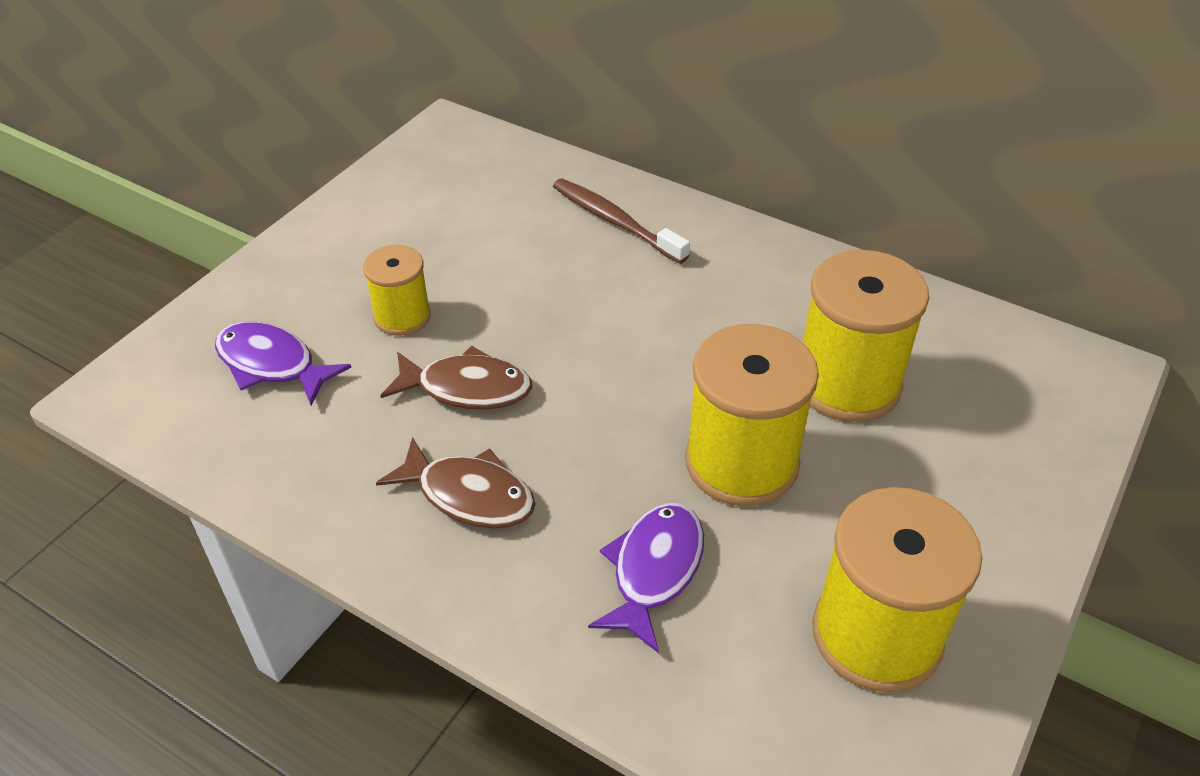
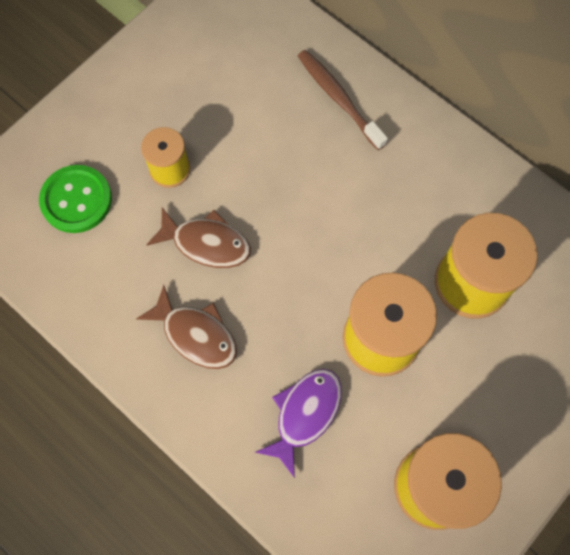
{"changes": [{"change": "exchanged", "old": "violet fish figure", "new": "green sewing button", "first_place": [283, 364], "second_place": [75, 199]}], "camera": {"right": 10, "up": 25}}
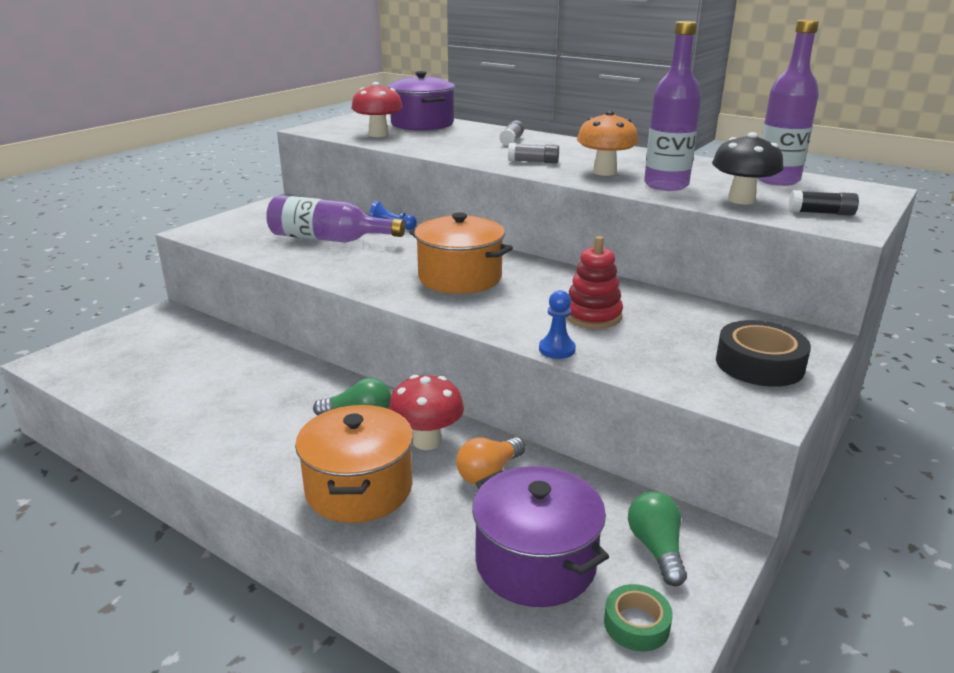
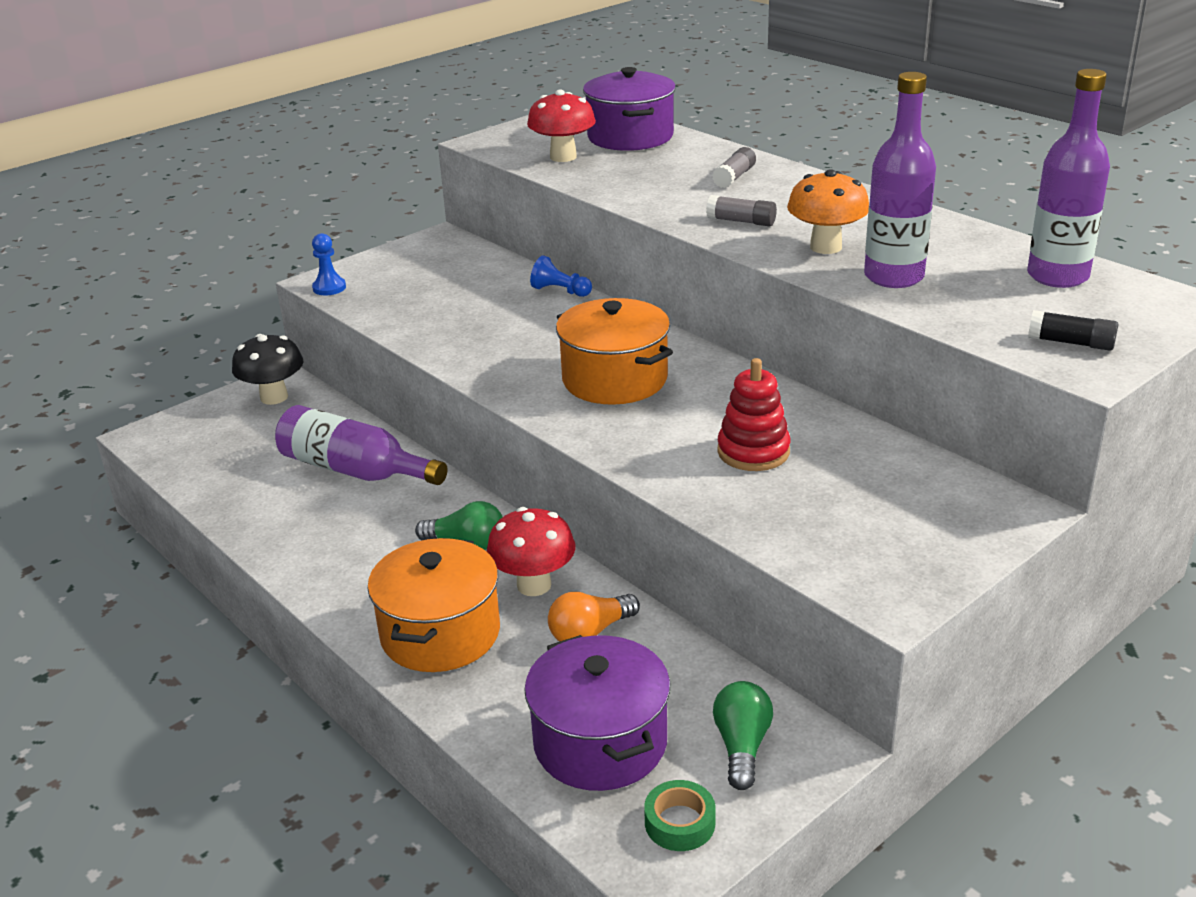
{"changes": [{"change": "relocated", "old": "ebony fungus", "first_place": [748, 168], "second_place": [267, 369]}, {"change": "relocated", "old": "violet drink bottle", "first_place": [335, 219], "second_place": [361, 445]}, {"change": "relocated", "old": "blue game pawn", "first_place": [557, 324], "second_place": [329, 264]}, {"change": "missing", "old": "ebony tape", "first_place": [763, 353]}], "camera": {"right": 15, "up": 5}}
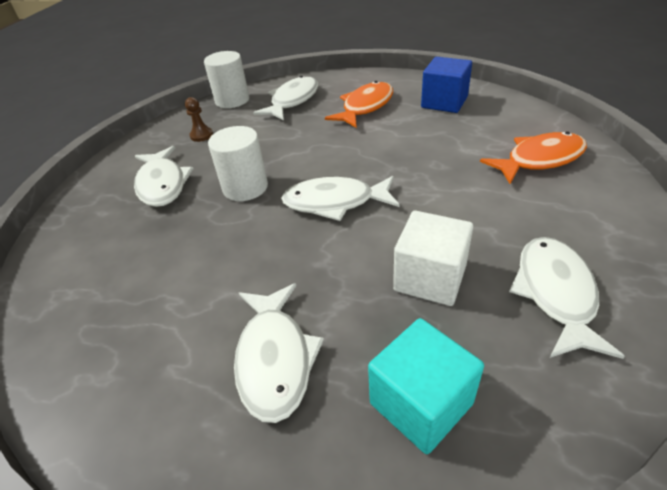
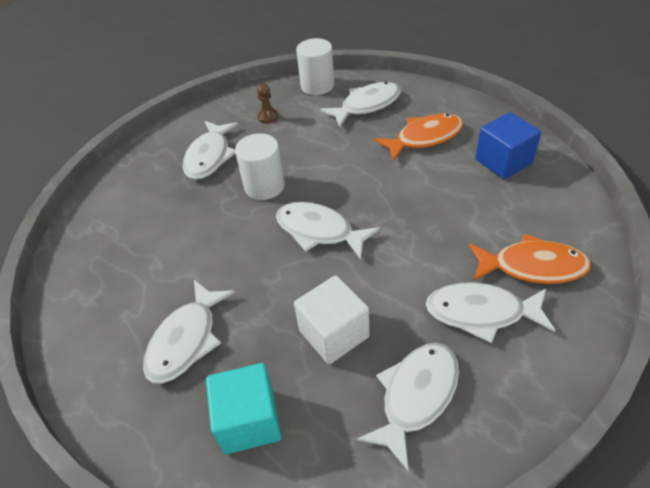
{"changes": [{"change": "appeared", "new": "pure white fish figure", "second_place": [490, 312]}], "camera": {"right": 30, "up": 5}}
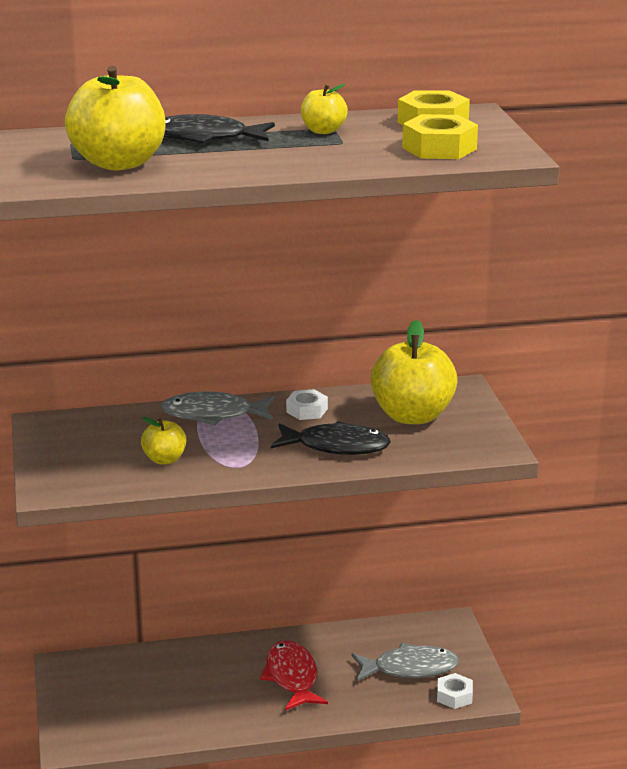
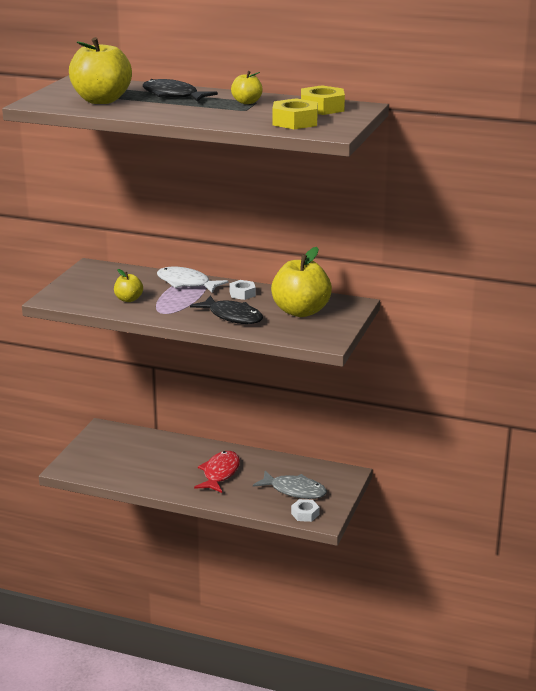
{"changes": [{"change": "colour", "old": "ash-grey fish figure", "new": "pure white fish figure", "first_place": [218, 408], "second_place": [193, 280]}], "camera": {"right": 30, "up": 0}}
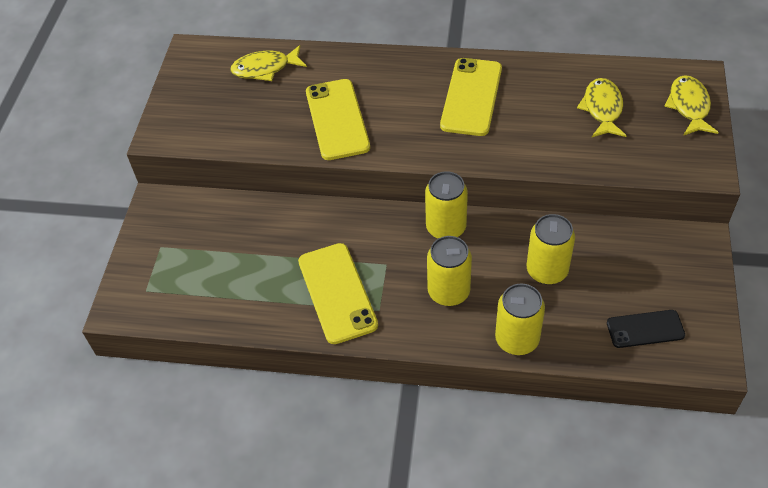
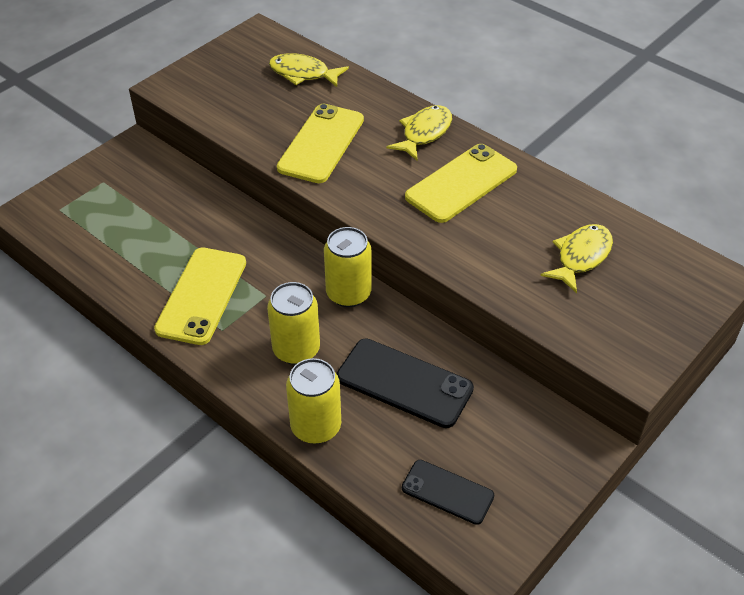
{"changes": [{"change": "exchanged", "old": "bright yellow tin", "new": "ebony smartphone", "first_place": [551, 249], "second_place": [405, 383]}, {"change": "relocated", "old": "bright yellow fish figure", "first_place": [691, 105], "second_place": [419, 132]}], "camera": {"right": 30, "up": -5}}
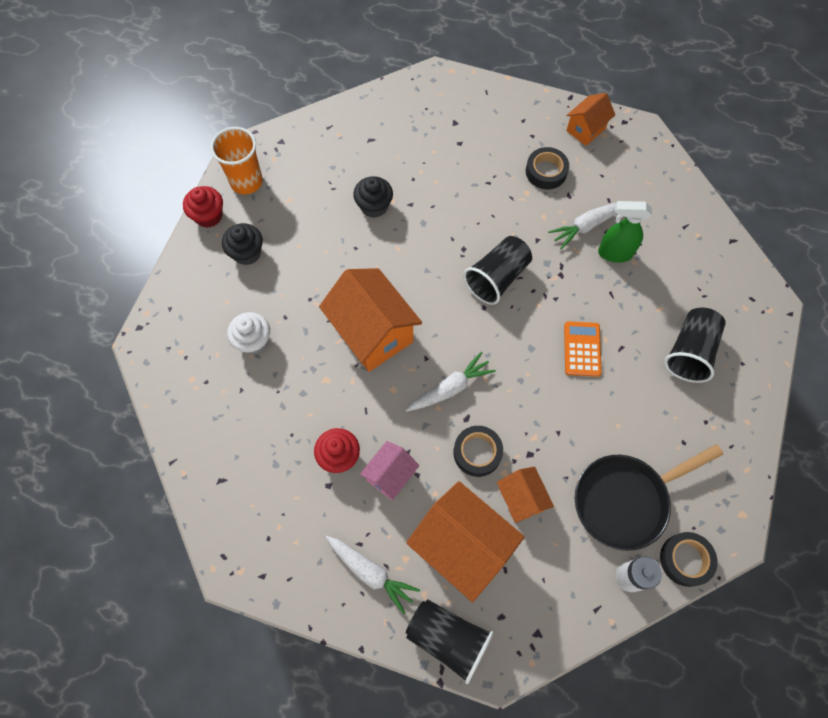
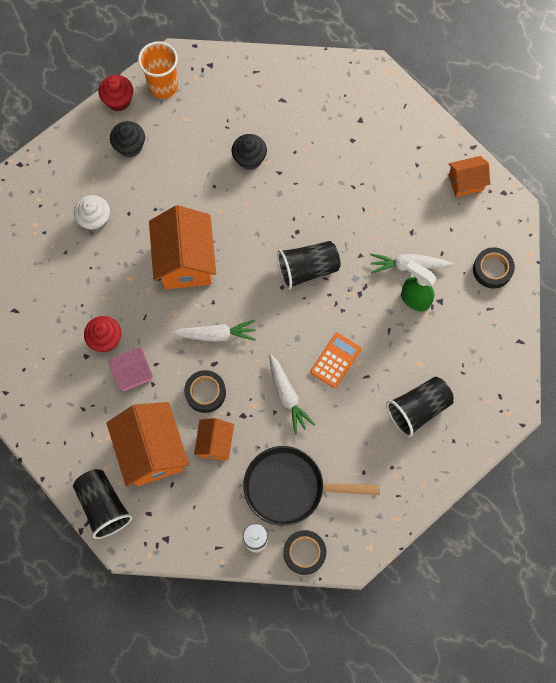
{"changes": [{"change": "relocated", "old": "pure white root vegetable", "first_place": [372, 575], "second_place": [292, 394]}, {"change": "relocated", "old": "ebony tape", "first_place": [547, 168], "second_place": [494, 268]}], "camera": {"right": 30, "up": 5}}
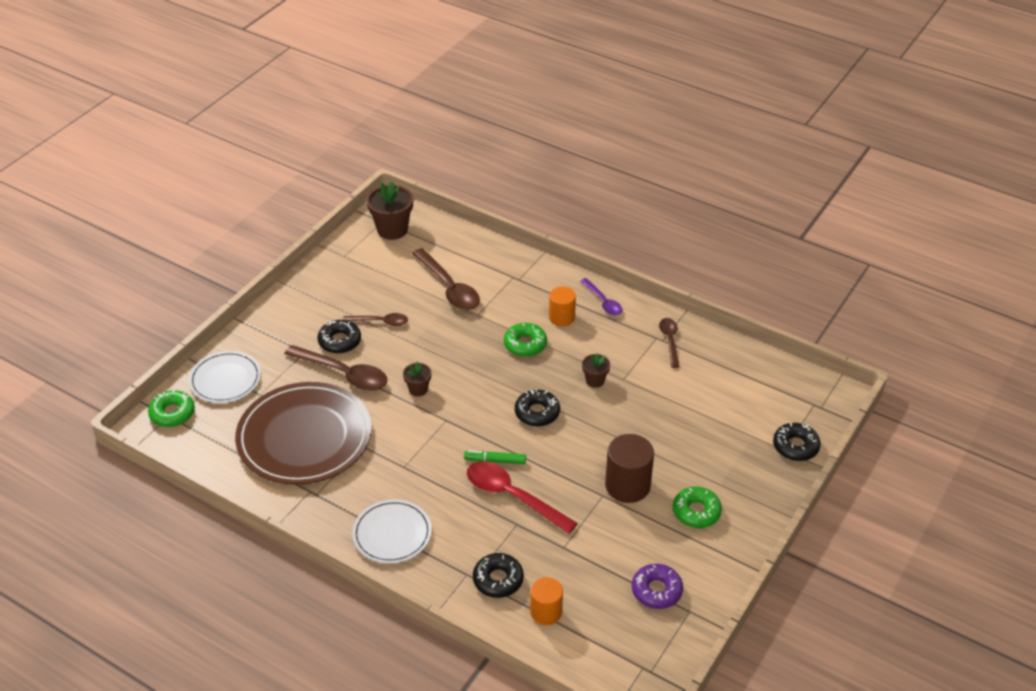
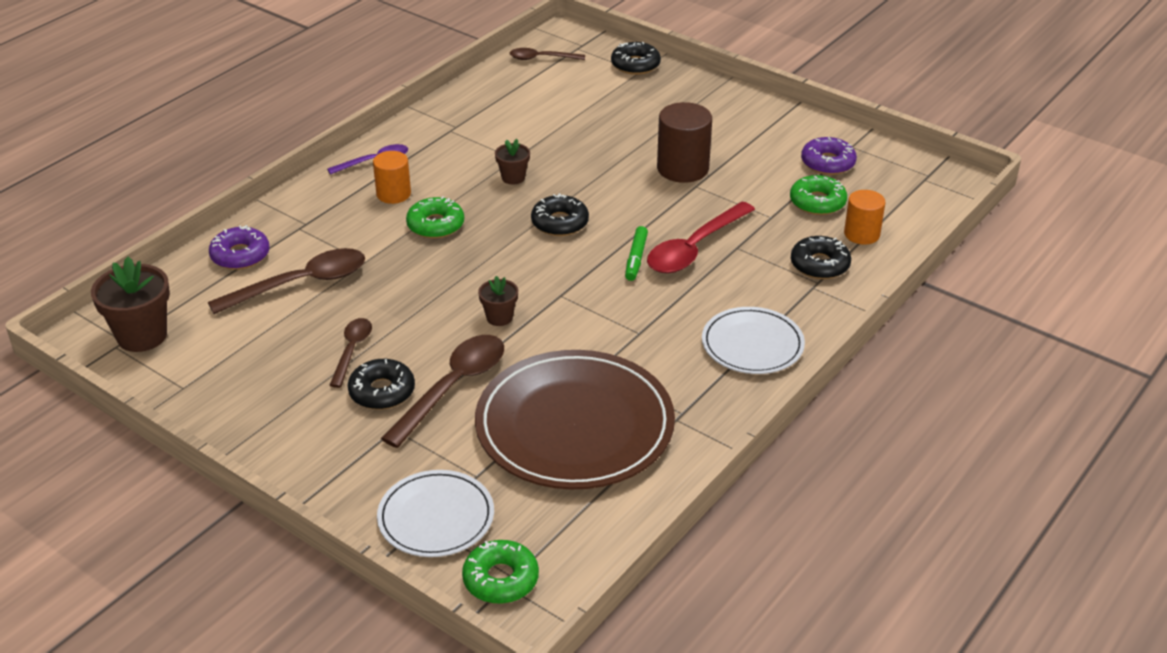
{"changes": [{"change": "appeared", "new": "violet doughnut", "second_place": [239, 247]}, {"change": "relocated", "old": "brown tablespoon", "first_place": [669, 343], "second_place": [547, 54]}, {"change": "relocated", "old": "green doughnut", "first_place": [697, 507], "second_place": [818, 195]}], "camera": {"right": -85, "up": -5}}
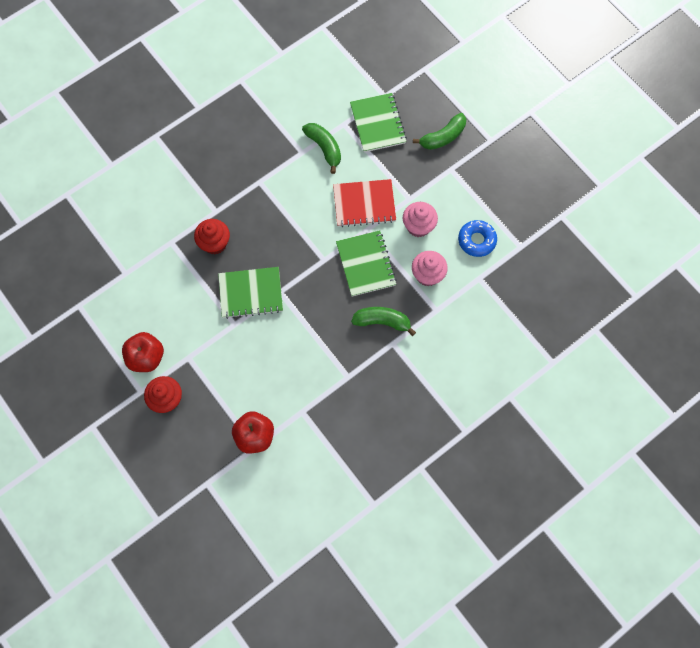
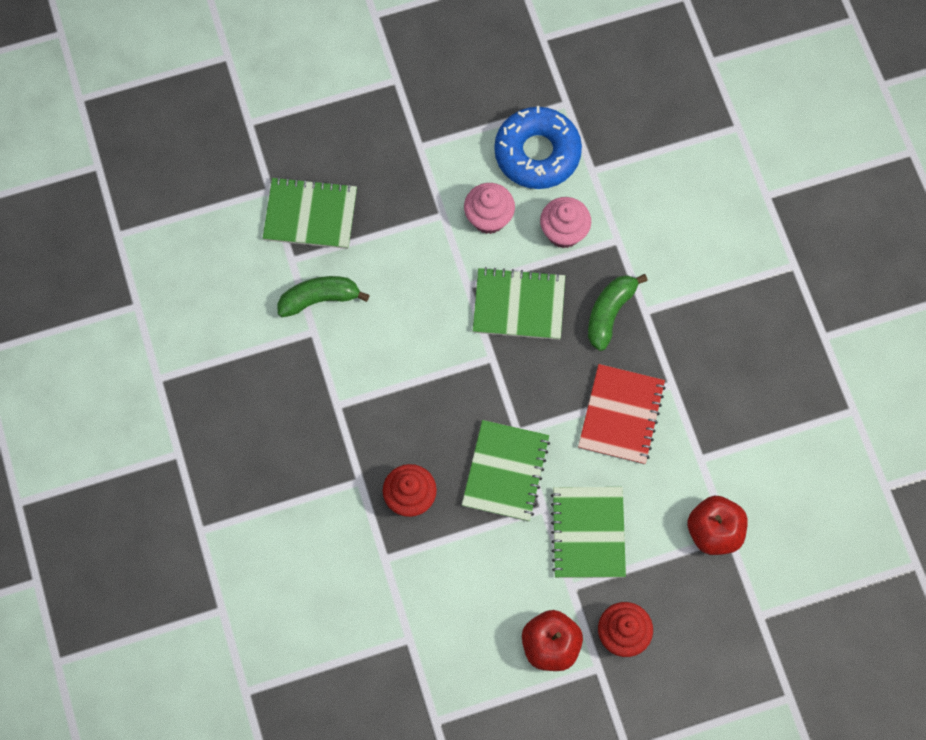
{"changes": [{"change": "size", "old": "blue doughnut", "first_place": [477, 238], "second_place": [538, 147], "factor": 1.58}, {"change": "appeared", "new": "green exercise book", "second_place": [588, 532]}, {"change": "relocated", "old": "red exercise book", "first_place": [364, 203], "second_place": [622, 414]}, {"change": "missing", "old": "green banana", "first_place": [439, 131]}], "camera": {"right": -70, "up": 0}}
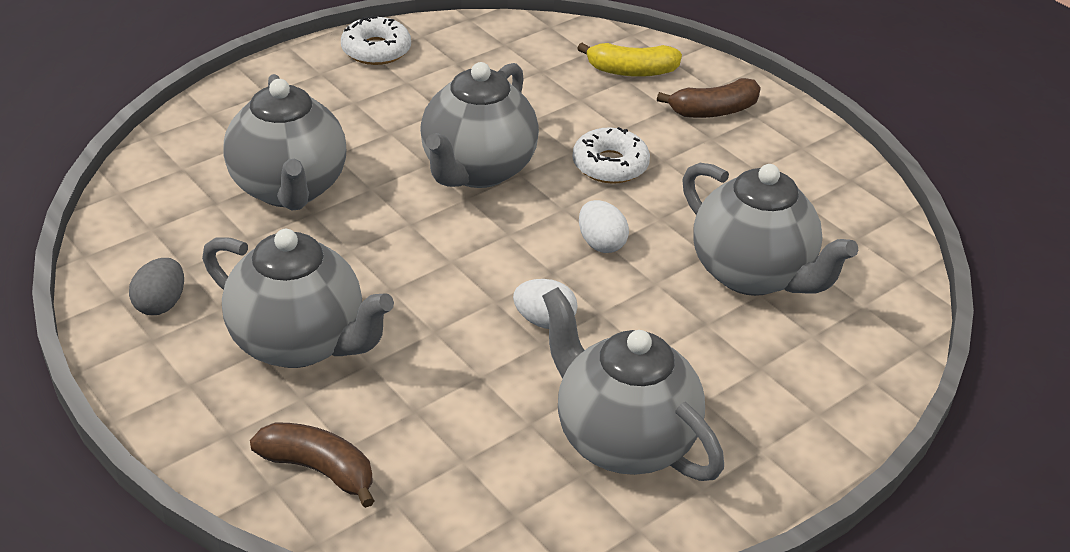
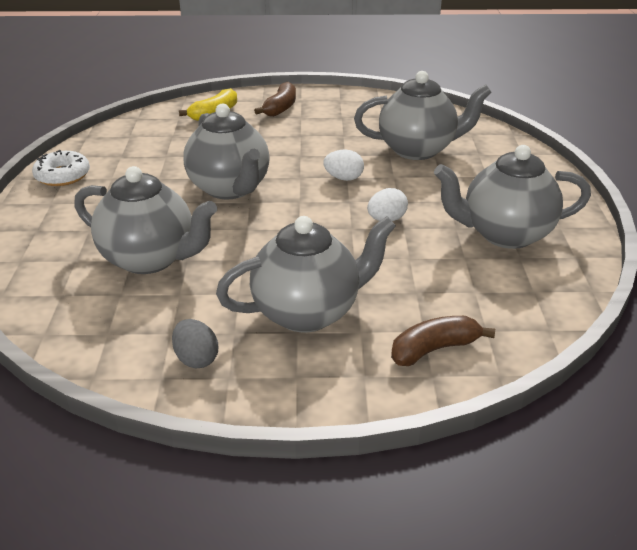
{"changes": [{"change": "missing", "old": "pure white doughnut", "first_place": [611, 155]}], "camera": {"right": -50, "up": -5}}
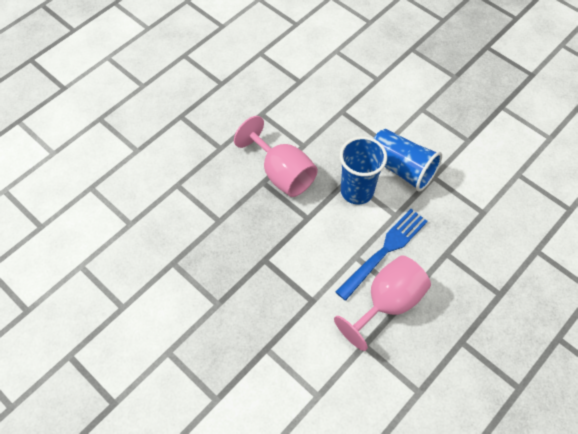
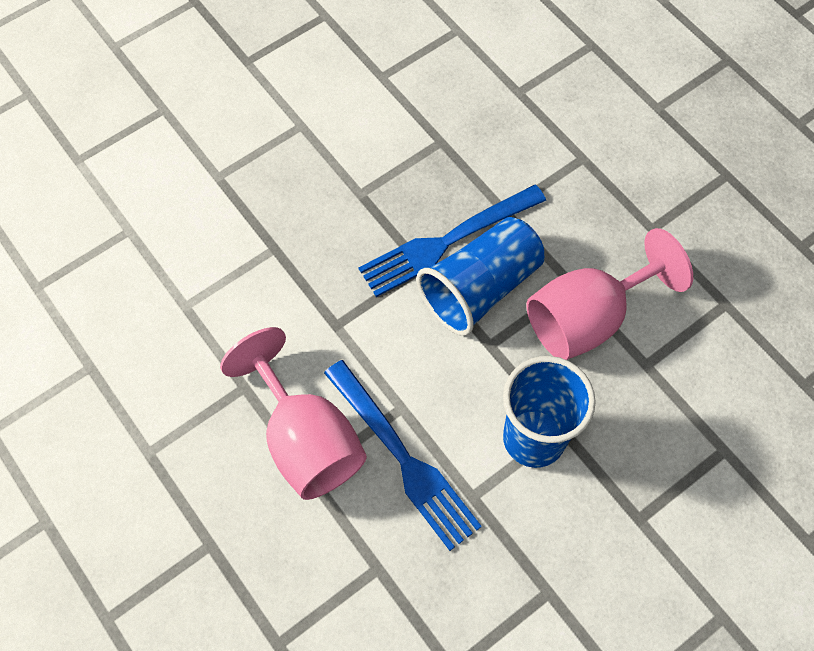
{"changes": [{"change": "appeared", "new": "blue dinner fork", "second_place": [452, 240]}, {"change": "relocated", "old": "blue tumbler", "first_place": [407, 160], "second_place": [480, 276]}], "camera": {"right": 100, "up": 5}}
